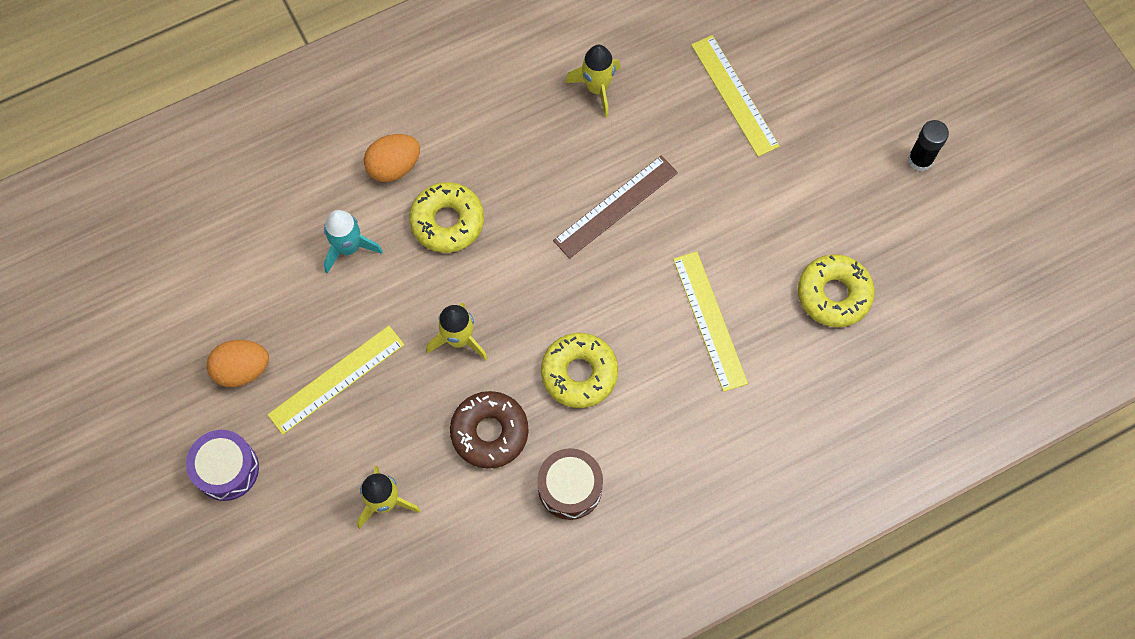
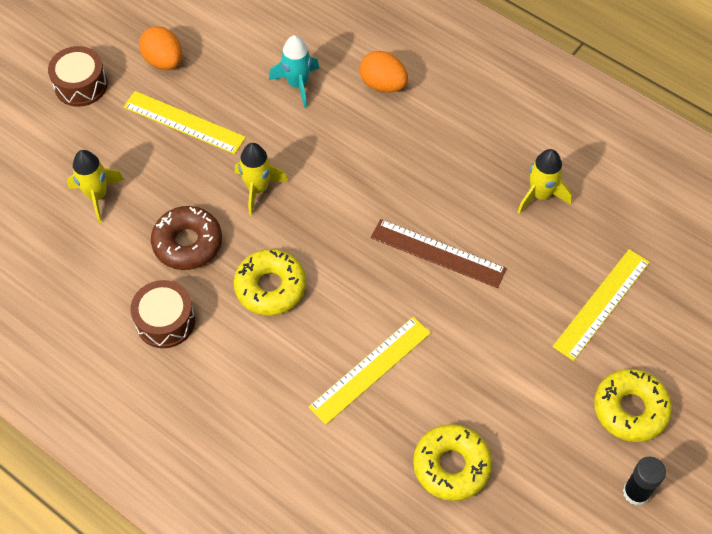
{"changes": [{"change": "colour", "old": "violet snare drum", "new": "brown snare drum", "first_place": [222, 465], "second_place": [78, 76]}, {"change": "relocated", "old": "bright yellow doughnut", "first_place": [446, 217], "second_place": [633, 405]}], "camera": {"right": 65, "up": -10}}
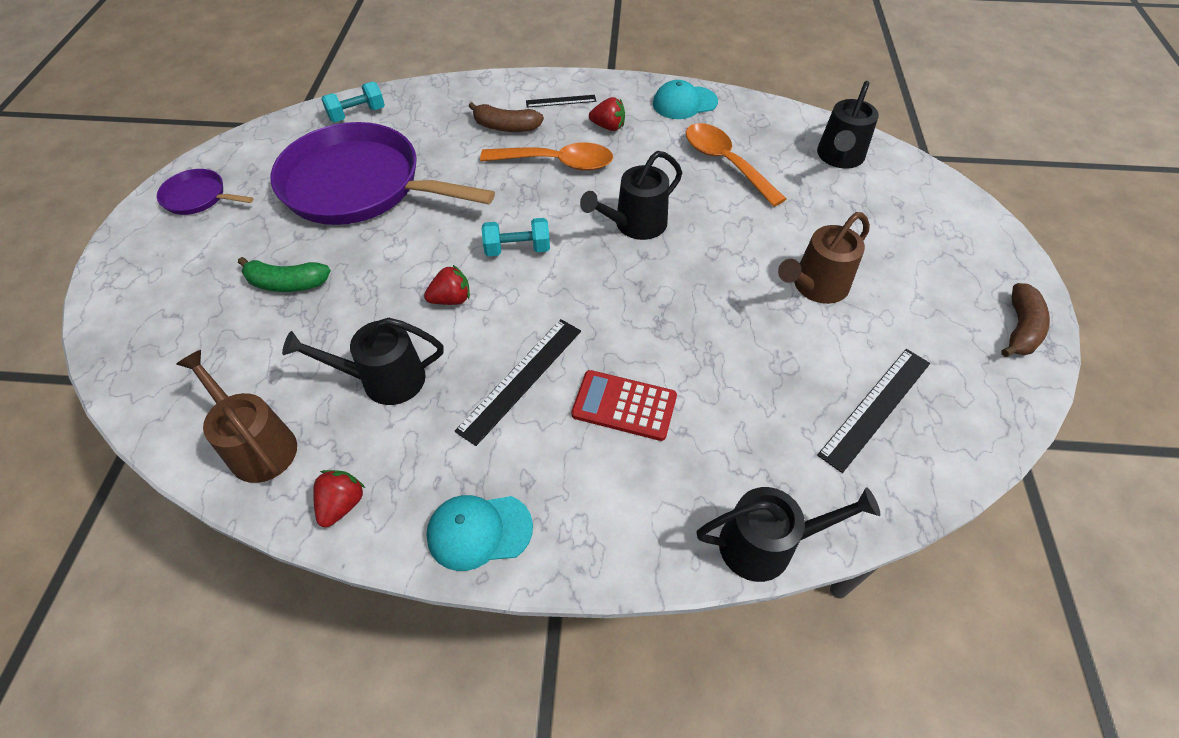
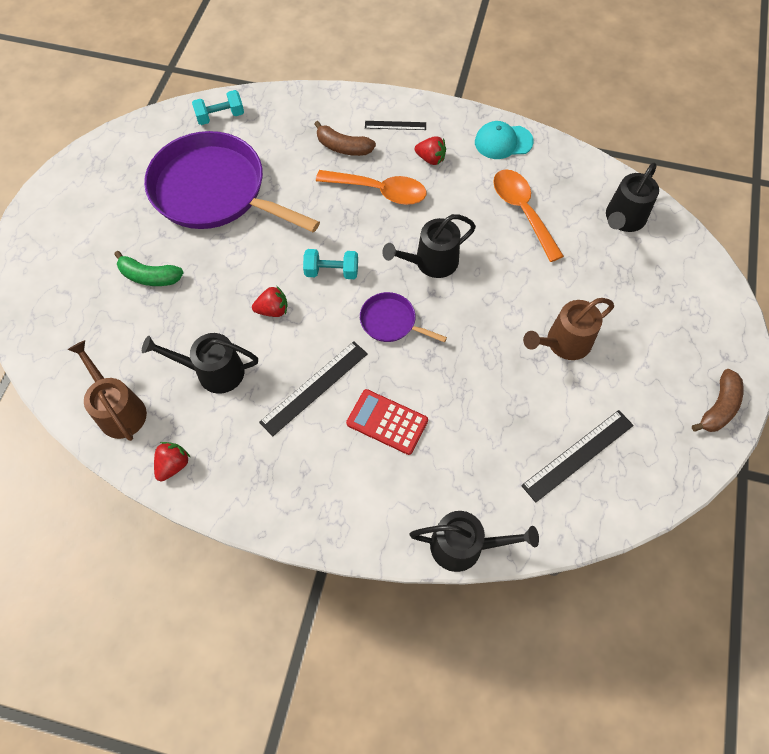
{"changes": [{"change": "relocated", "old": "violet pan", "first_place": [205, 192], "second_place": [403, 317]}, {"change": "missing", "old": "aqua baseball cap", "first_place": [479, 533]}], "camera": {"right": 10, "up": 10}}
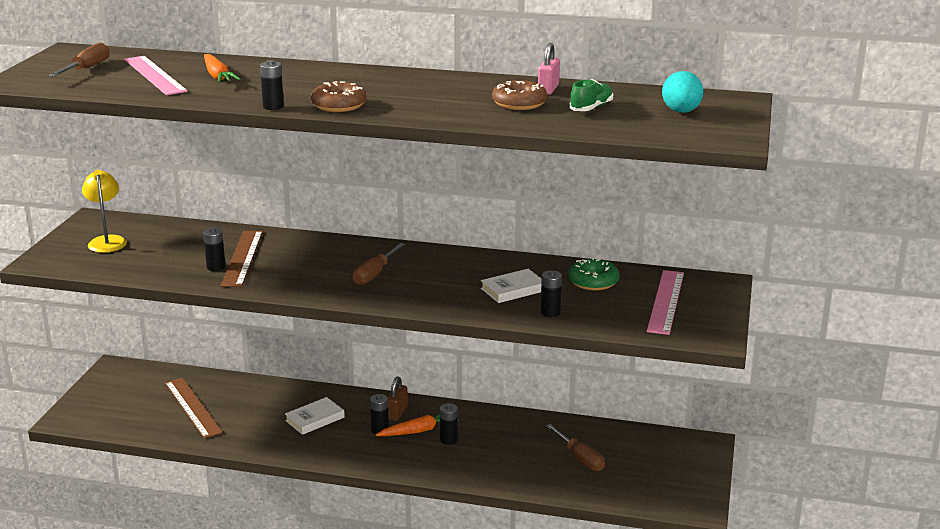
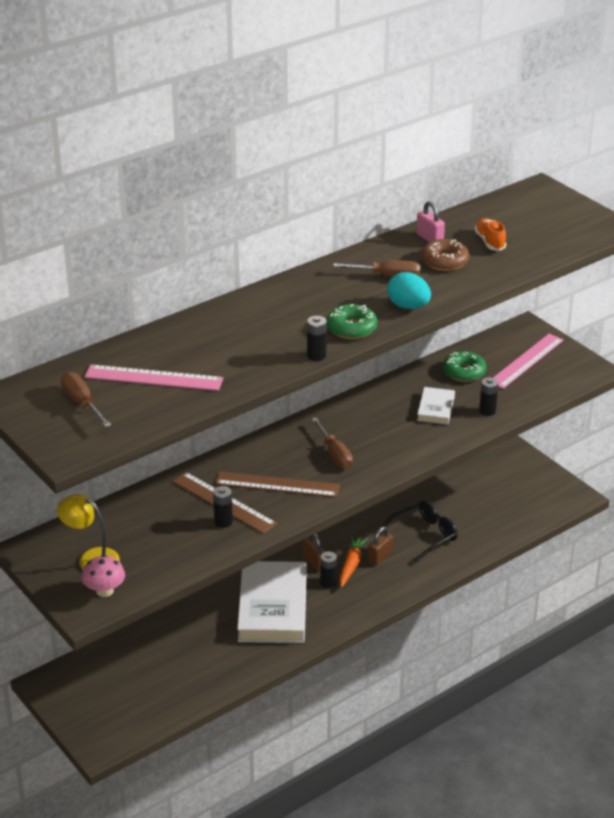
{"changes": [{"change": "appeared", "new": "pink fungus", "second_place": [103, 576]}, {"change": "relocated", "old": "brown ruler", "first_place": [194, 408], "second_place": [277, 484]}, {"change": "size", "old": "pure white book", "first_place": [315, 416], "second_place": [272, 602], "factor": 2.09}, {"change": "colour", "old": "brown doughnut", "new": "green doughnut", "first_place": [339, 96], "second_place": [352, 321]}, {"change": "relocated", "old": "brown flat screwdriver", "first_place": [575, 447], "second_place": [377, 268]}, {"change": "exchanged", "old": "ebony battery", "new": "brown lock", "first_place": [449, 424], "second_place": [380, 546]}, {"change": "appeared", "new": "ebony glasses", "second_place": [419, 532]}, {"change": "relocated", "old": "aqua toy egg", "first_place": [683, 92], "second_place": [409, 290]}, {"change": "colour", "old": "green lace-up shoe", "new": "orange-coloured lace-up shoe", "first_place": [591, 95], "second_place": [490, 234]}, {"change": "spun", "old": "pink ruler", "first_place": [665, 302], "second_place": [528, 361], "degrees": 75}, {"change": "missing", "old": "orange-coloured root vegetable", "first_place": [222, 68]}], "camera": {"right": -50, "up": 10}}
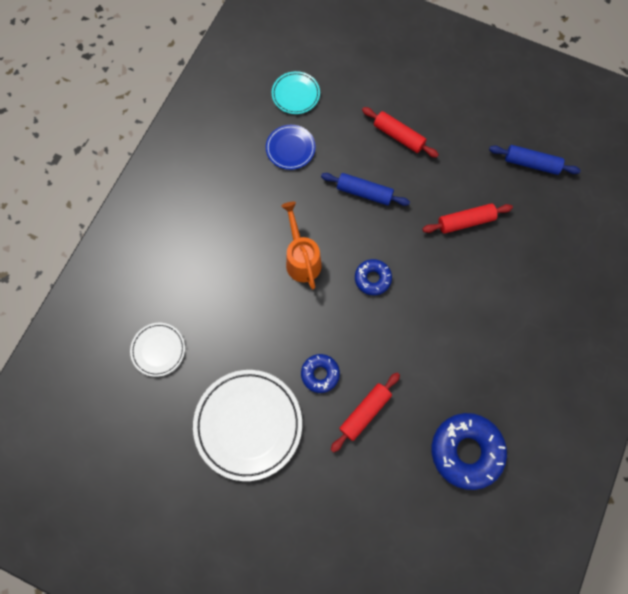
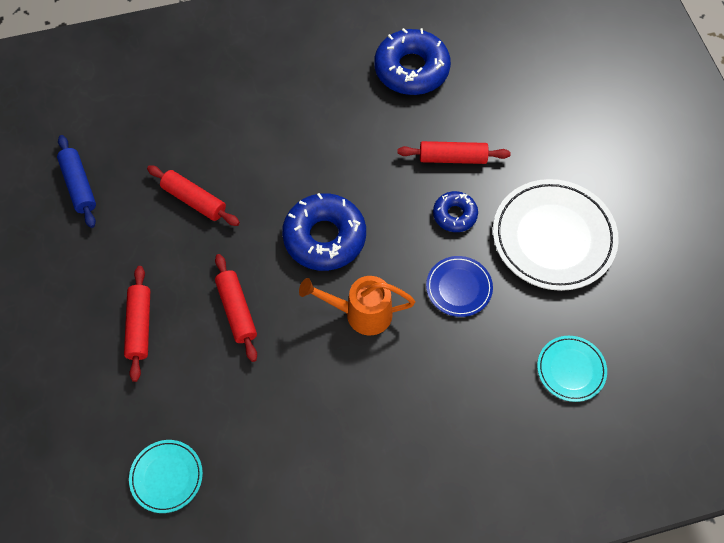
{"changes": [{"change": "colour", "old": "blue pastry roller", "new": "red pastry roller", "first_place": [365, 189], "second_place": [236, 308]}, {"change": "size", "old": "blue doughnut", "first_place": [373, 277], "second_place": [324, 232], "factor": 1.83}, {"change": "spun", "old": "orange-coloured watering pot", "first_place": [301, 245], "second_place": [357, 306], "degrees": 60}, {"change": "relocated", "old": "blue dinner plate", "first_place": [291, 147], "second_place": [459, 286]}, {"change": "colour", "old": "pure white dinner plate", "new": "aqua dinner plate", "first_place": [157, 350], "second_place": [572, 369]}], "camera": {"right": -130, "up": -10}}
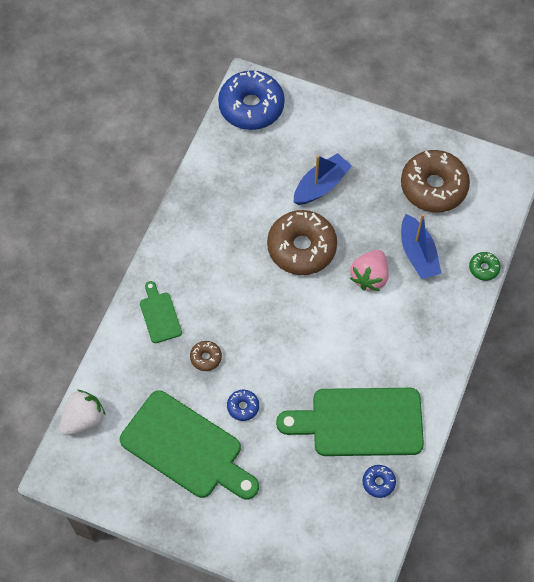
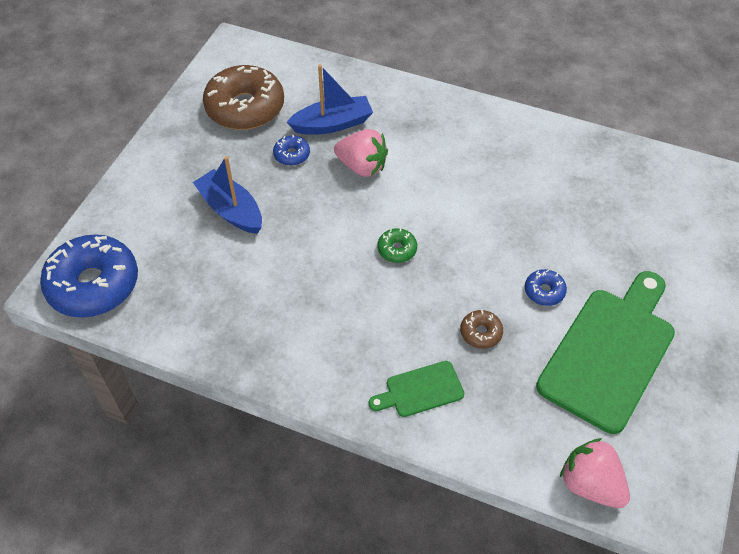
{"changes": [{"change": "relocated", "old": "blue doughnut", "first_place": [379, 481], "second_place": [291, 150]}, {"change": "relocated", "old": "green doughnut", "first_place": [485, 266], "second_place": [397, 245]}, {"change": "colour", "old": "pure white toy strawberry", "new": "pink toy strawberry", "first_place": [83, 412], "second_place": [595, 473]}, {"change": "missing", "old": "brown doughnut", "first_place": [302, 242]}, {"change": "missing", "old": "green cutting board", "first_place": [350, 422]}], "camera": {"right": -90, "up": -10}}
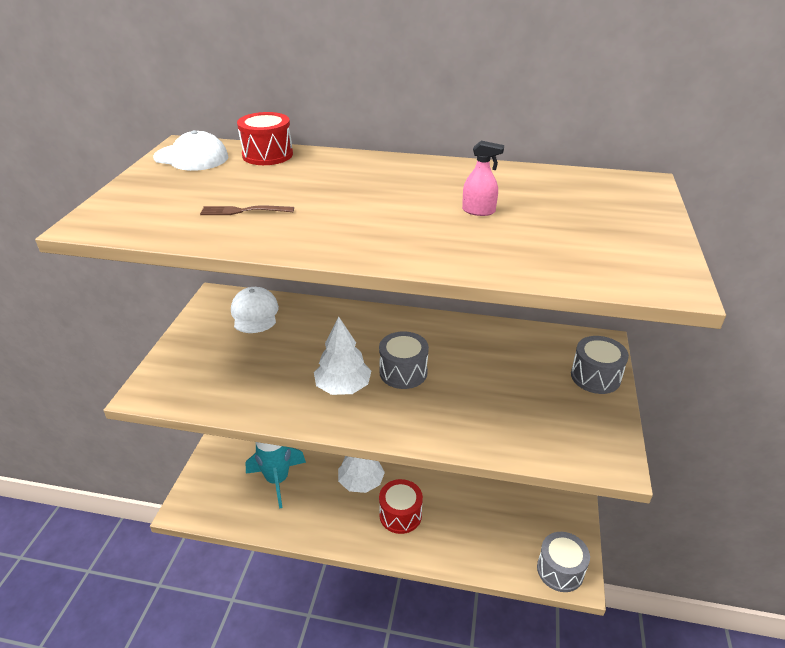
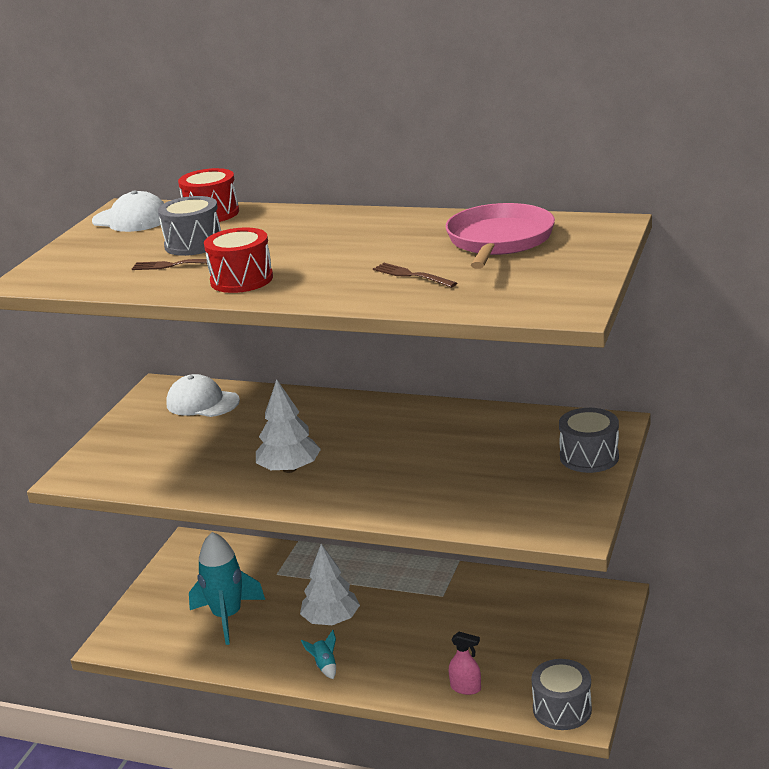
{"changes": [{"change": "relocated", "old": "ash-grey snare drum", "first_place": [404, 360], "second_place": [189, 226]}, {"change": "spun", "old": "pure white baseball cap", "first_place": [255, 310], "second_place": [203, 395], "degrees": -60}, {"change": "relocated", "old": "red snare drum", "first_place": [401, 506], "second_place": [238, 260]}, {"change": "appeared", "new": "aqua spaceship", "second_place": [318, 654]}, {"change": "appeared", "new": "brown dinner fork", "second_place": [415, 275]}, {"change": "appeared", "new": "pink pan", "second_place": [500, 236]}, {"change": "relocated", "old": "pink spray bottle", "first_place": [483, 178], "second_place": [465, 663]}], "camera": {"right": 10, "up": -10}}
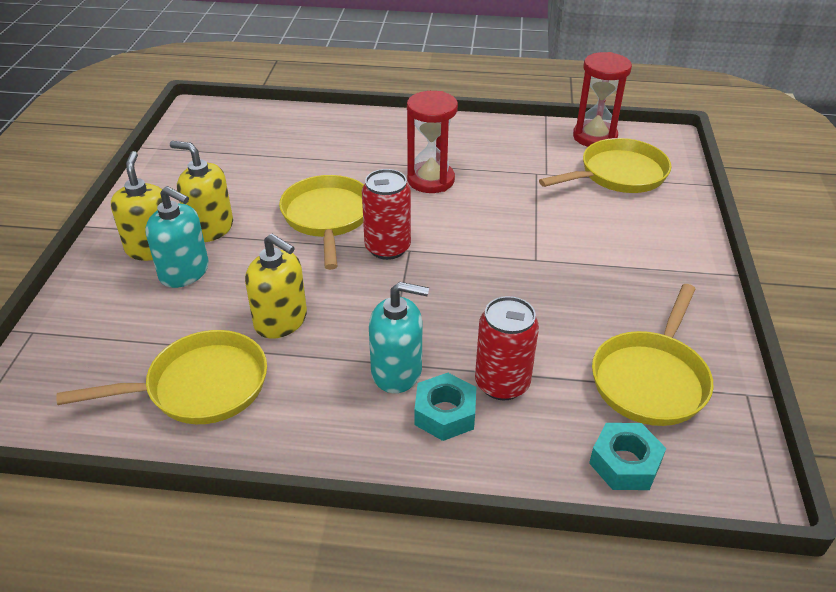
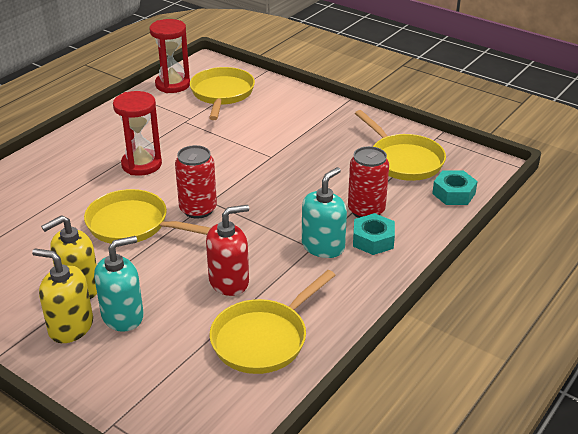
{"changes": [{"change": "colour", "old": "bright yellow soap dispenser", "new": "red soap dispenser", "first_place": [276, 286], "second_place": [227, 250]}, {"change": "spun", "old": "bright yellow pan", "first_place": [161, 377], "second_place": [272, 322], "degrees": -150}], "camera": {"right": -60, "up": -5}}
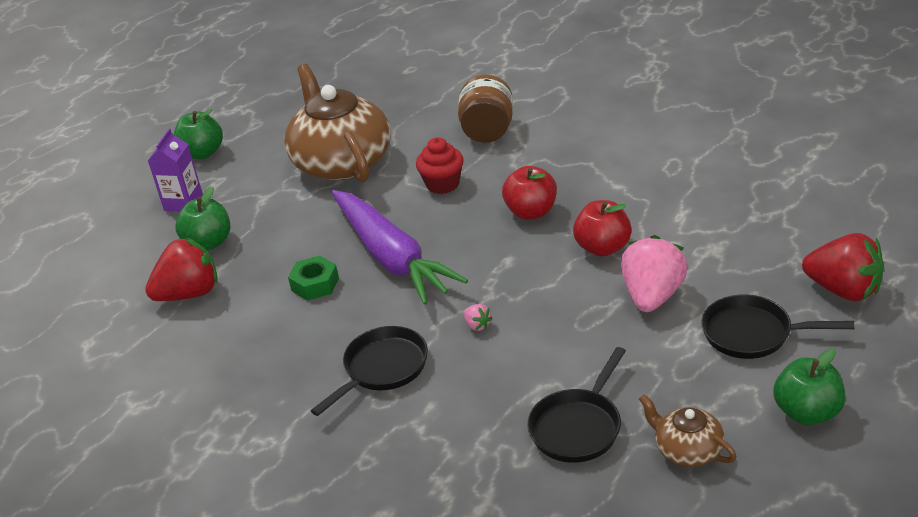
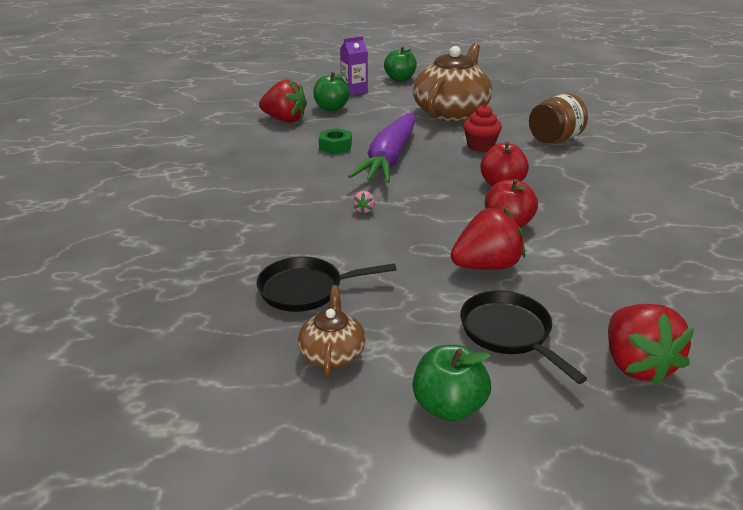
{"changes": [{"change": "colour", "old": "pink toy strawberry", "new": "red toy strawberry", "first_place": [654, 273], "second_place": [488, 239]}, {"change": "missing", "old": "ebony pan", "first_place": [369, 371]}], "camera": {"right": 45, "up": -5}}
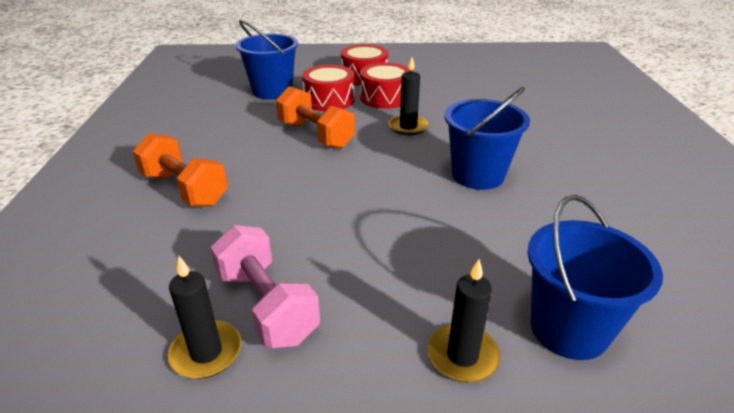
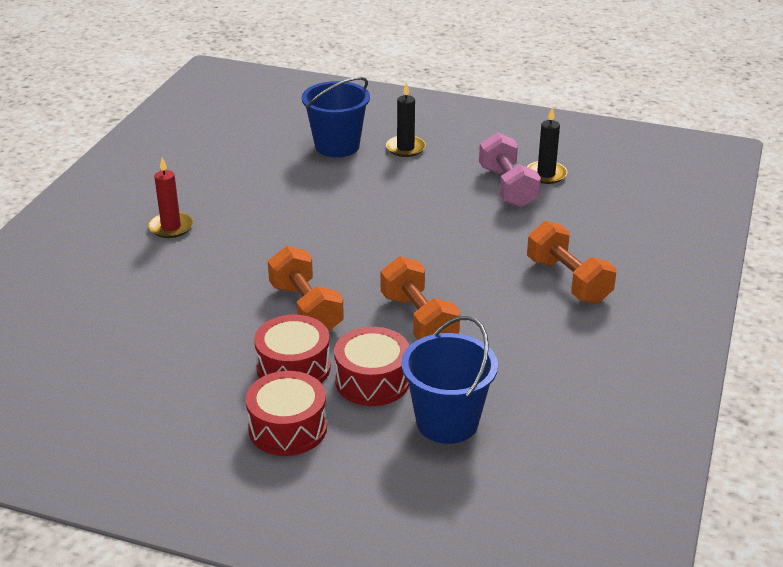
{"changes": [{"change": "appeared", "new": "red pillar candle", "second_place": [170, 198]}, {"change": "exchanged", "old": "ebony pillar candle", "new": "orange-coloured hand weight", "first_place": [408, 96], "second_place": [306, 288]}, {"change": "missing", "old": "blue pail", "first_place": [487, 138]}], "camera": {"right": -160, "up": 0}}
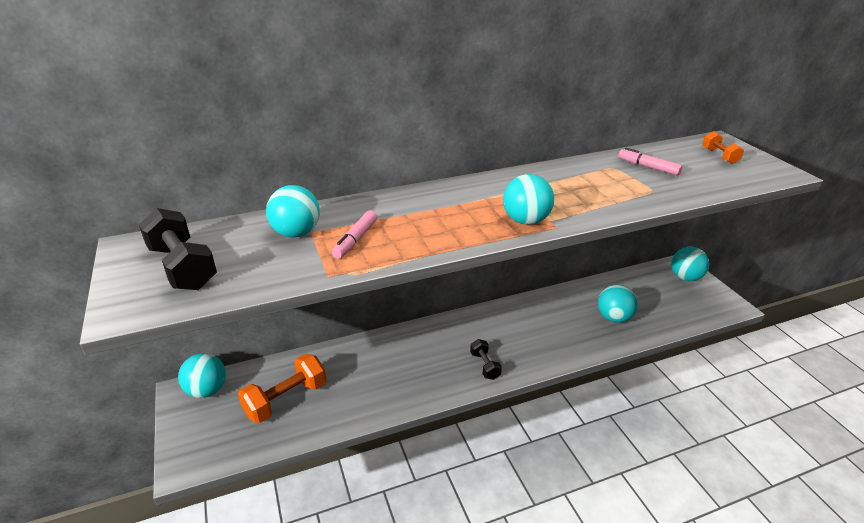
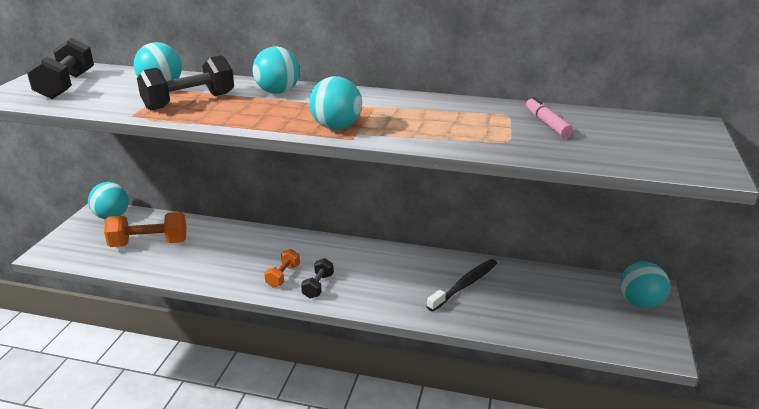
{"changes": [{"change": "exchanged", "old": "pink marker", "new": "ebony hand weight", "first_place": [354, 234], "second_place": [185, 82]}, {"change": "relocated", "old": "aqua sphere", "first_place": [618, 304], "second_place": [276, 70]}, {"change": "relocated", "old": "orange-coloured hand weight", "first_place": [723, 147], "second_place": [282, 268]}, {"change": "appeared", "new": "ebony toothbrush", "second_place": [462, 285]}], "camera": {"right": 35, "up": -5}}
